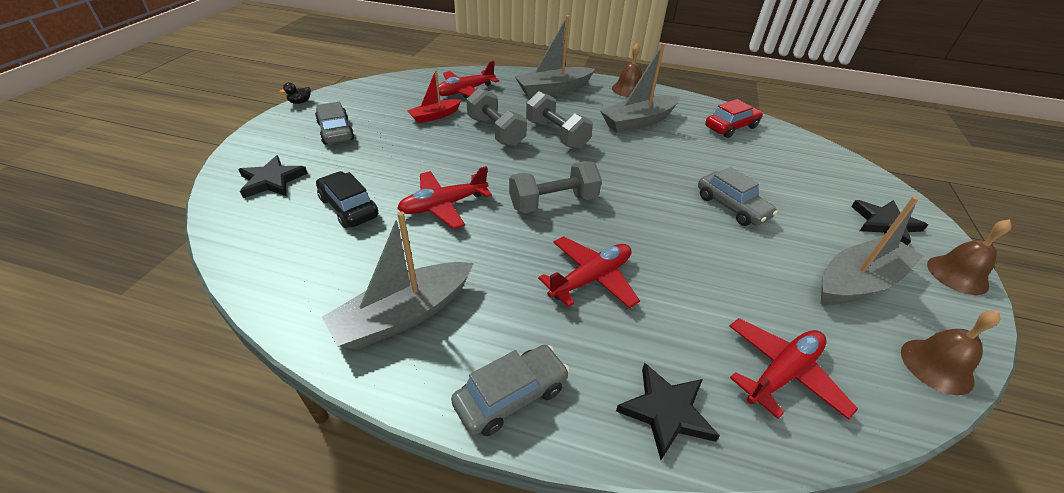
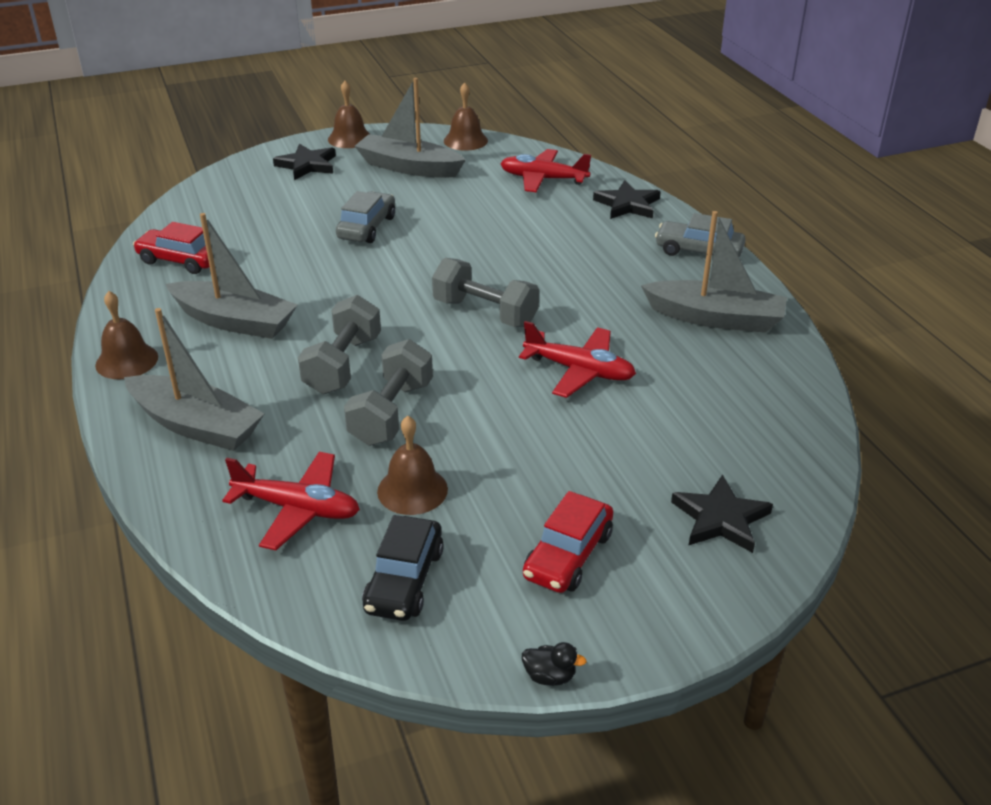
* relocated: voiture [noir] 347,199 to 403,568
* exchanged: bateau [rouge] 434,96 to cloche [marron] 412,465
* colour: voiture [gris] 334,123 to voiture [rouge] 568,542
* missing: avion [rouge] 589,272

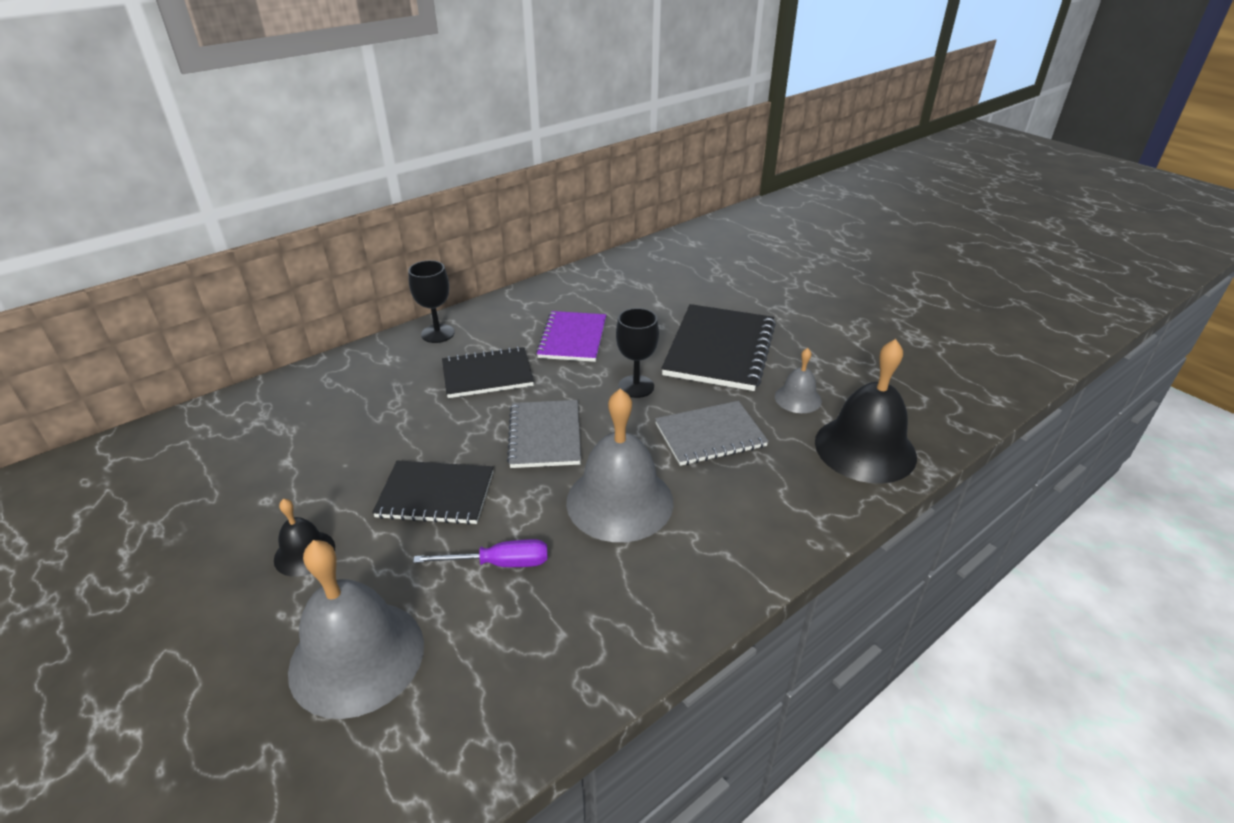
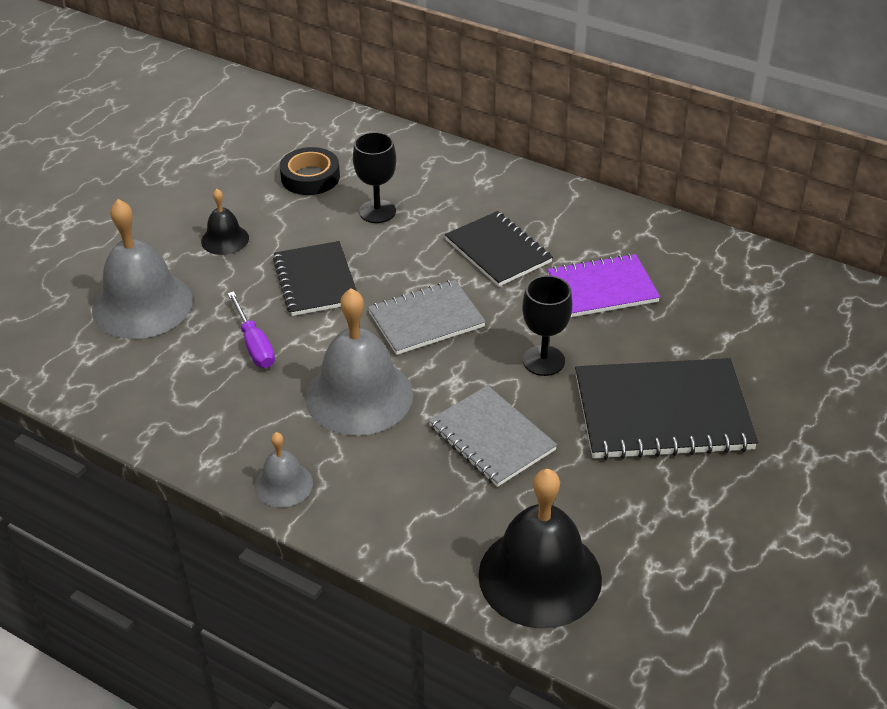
* relocated: cloche [gris] 798,380 to 284,469
* appeared: ruban adhésif [noir] 310,171
* relocated: verre à pied [noir] 431,301 to 374,177

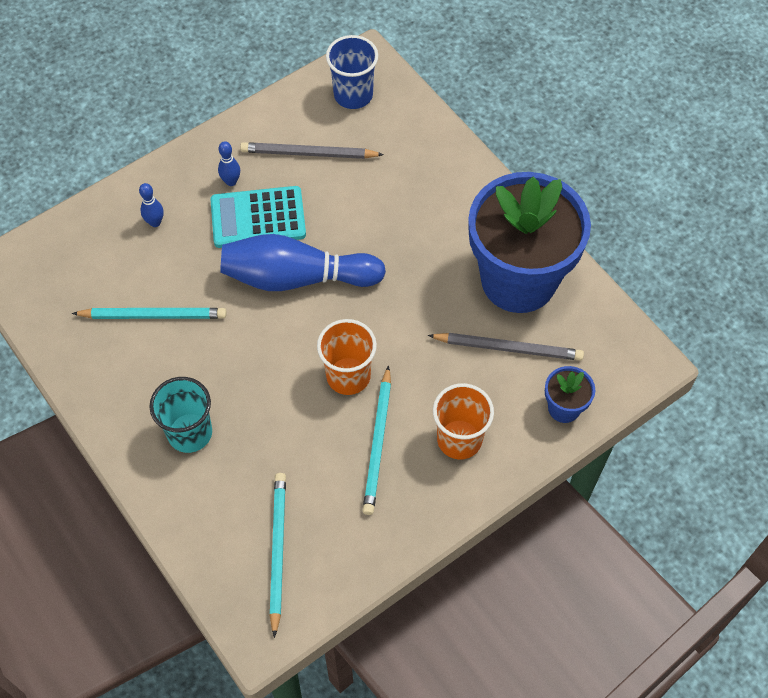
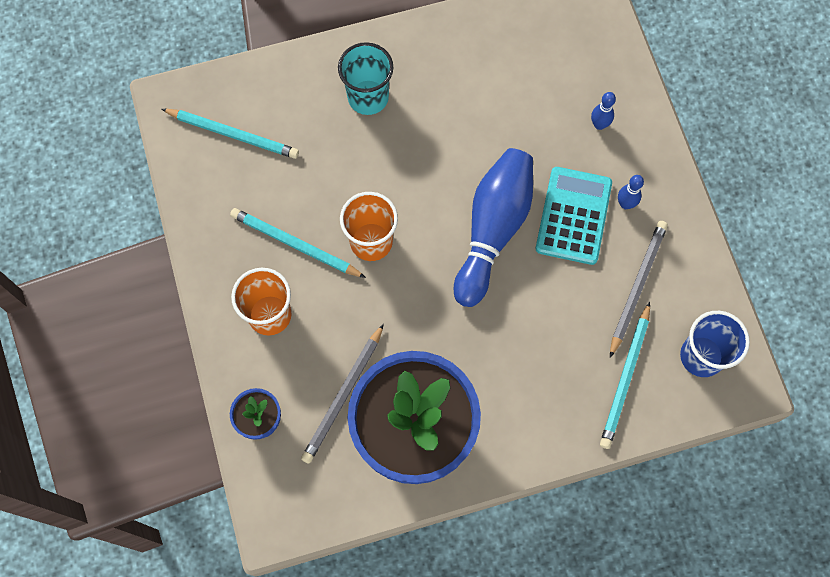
* relocated: crayon [turquoise] 149,313 to 625,375

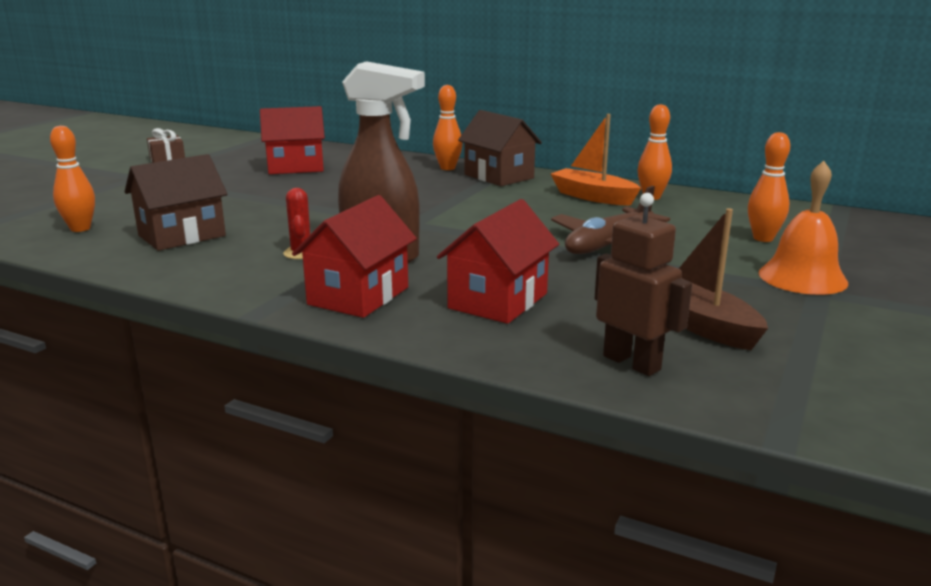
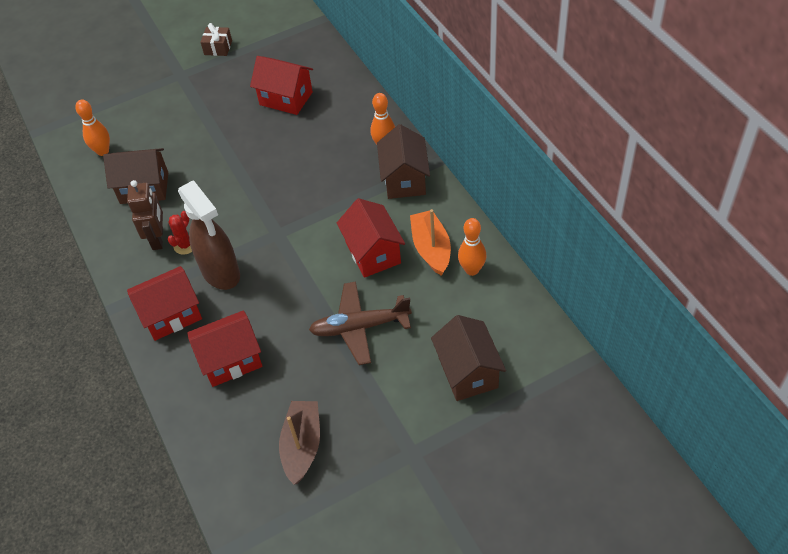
* relocated: robot [marron] 643,284 to 145,215
* appeared: maison [rouge] 371,238
* exchanged: quille [orange] 769,187 to maison [marron] 468,358
* missing: cloche [orange] 803,228

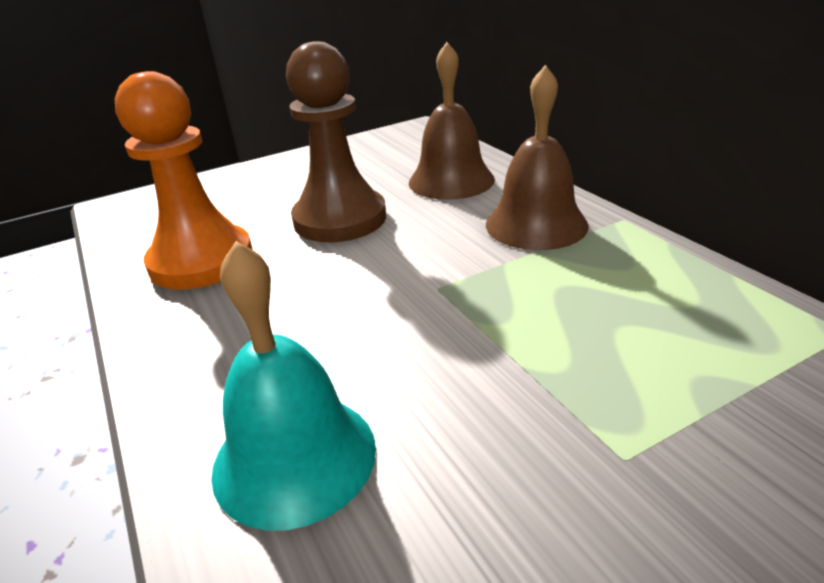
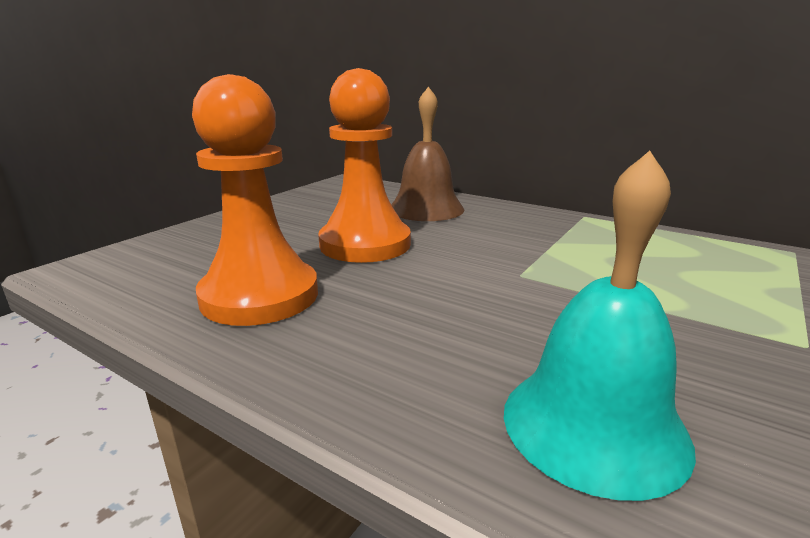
* colour: pion [marron] 336,141 to pion [orange] 364,165
* missing: cloche [marron] 537,157

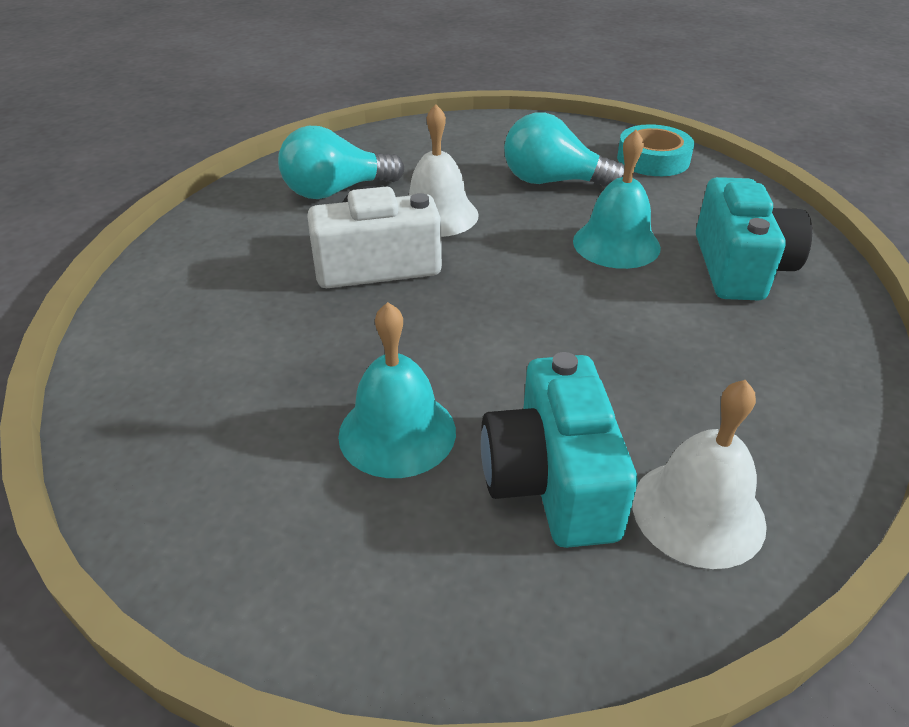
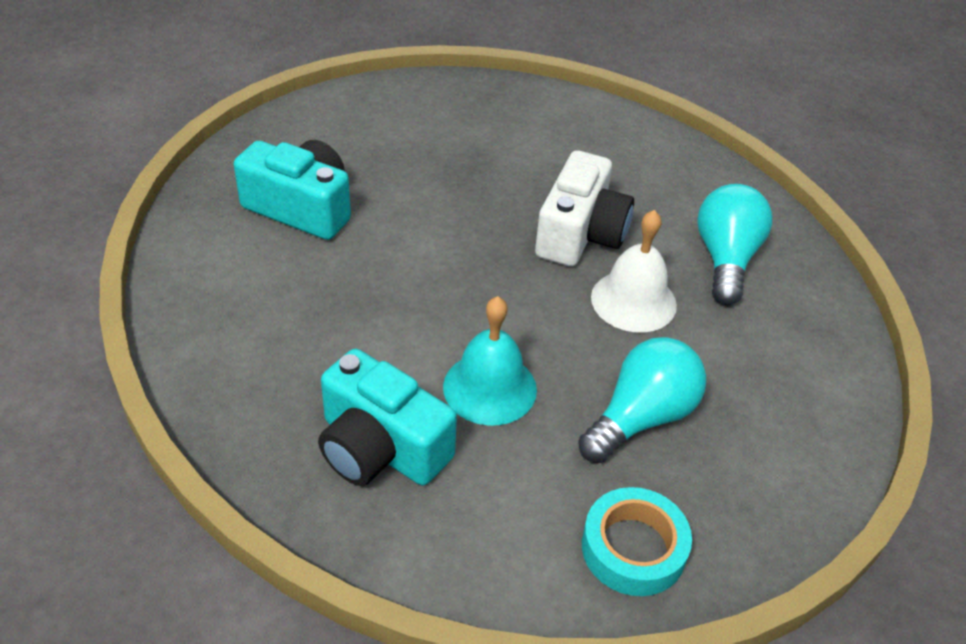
* missing: cloche [turquoise] 397,390
* missing: cloche [blanc] 699,474

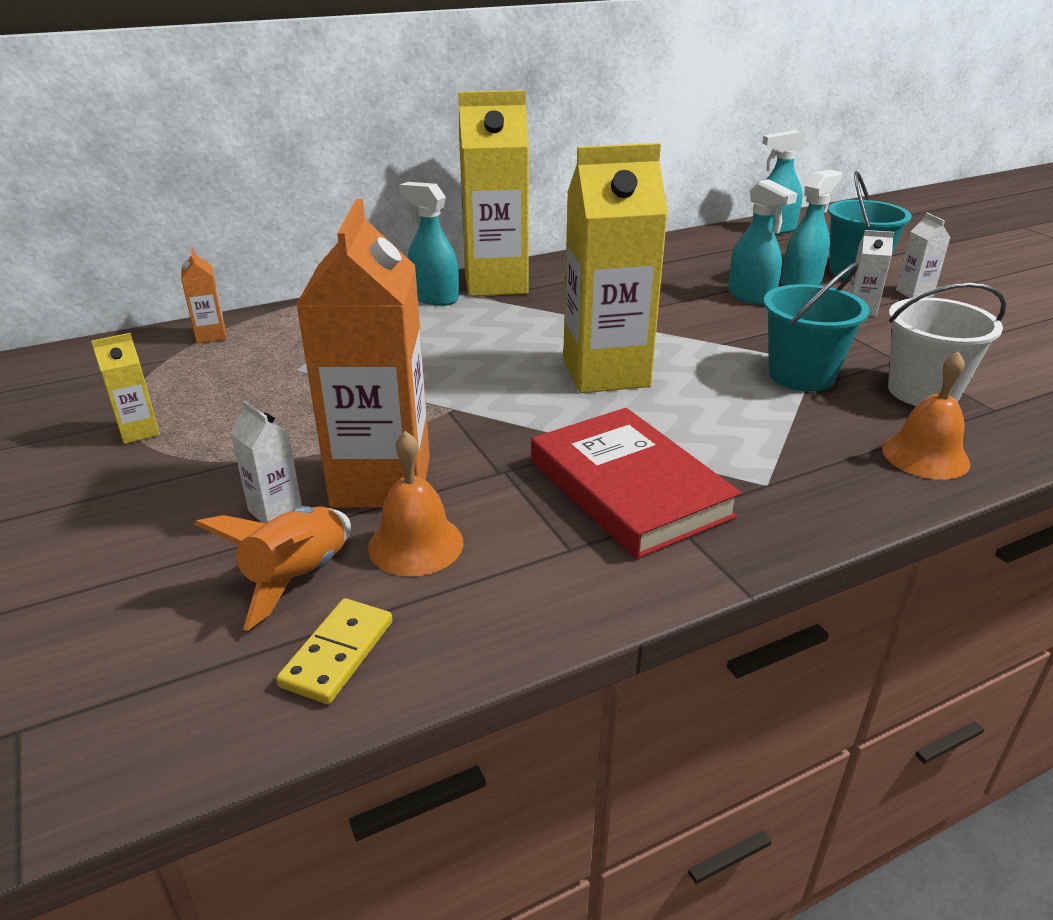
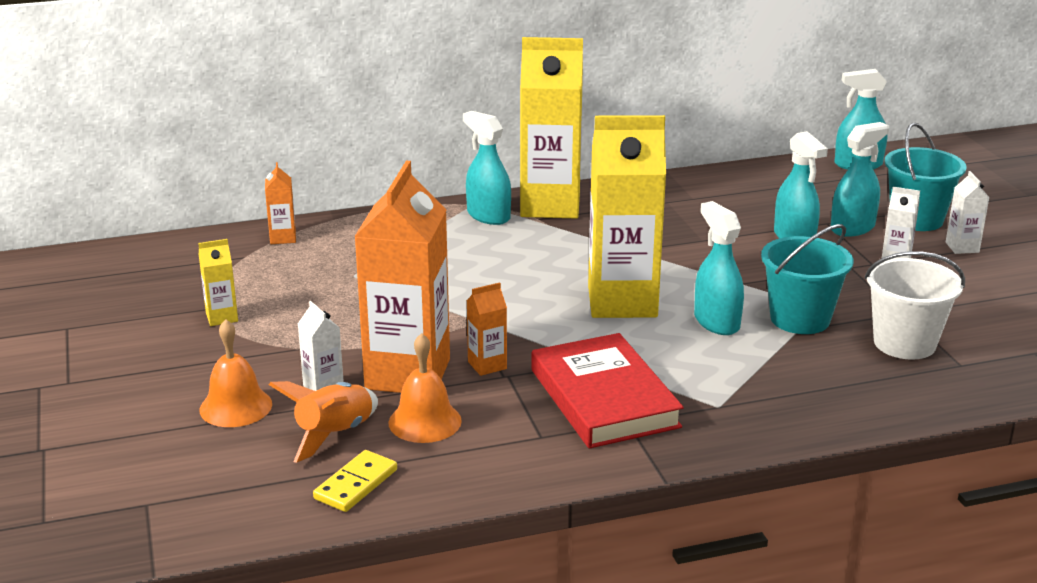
* relocated: cloche [orange] 926,415 to 235,373
* appeared: brique de lait [orange] 487,329
* appeared: vaporisateur [turquoise] 719,268

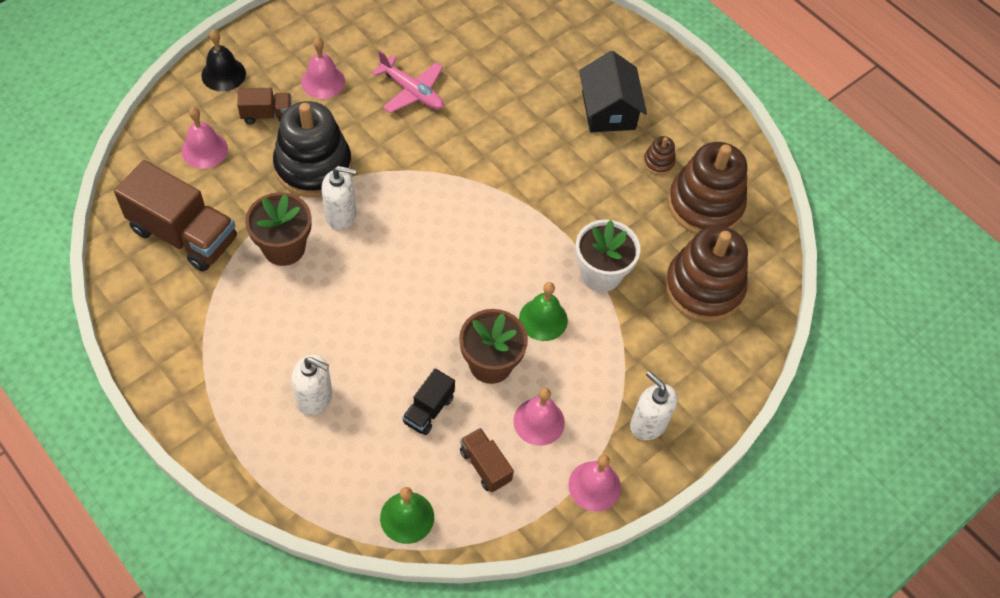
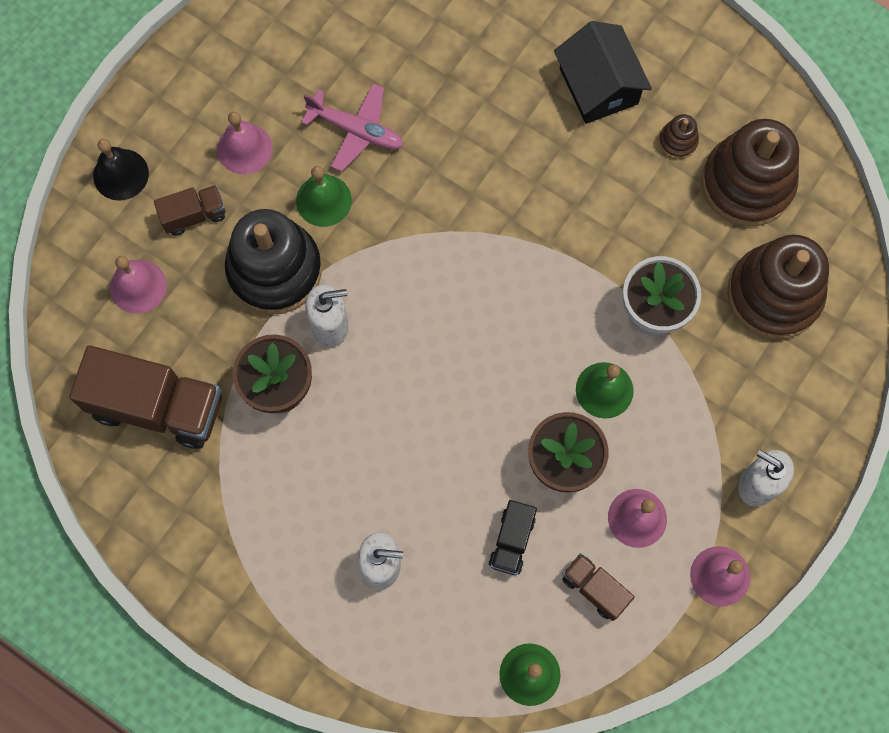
* appeared: cloche [vert] 324,196

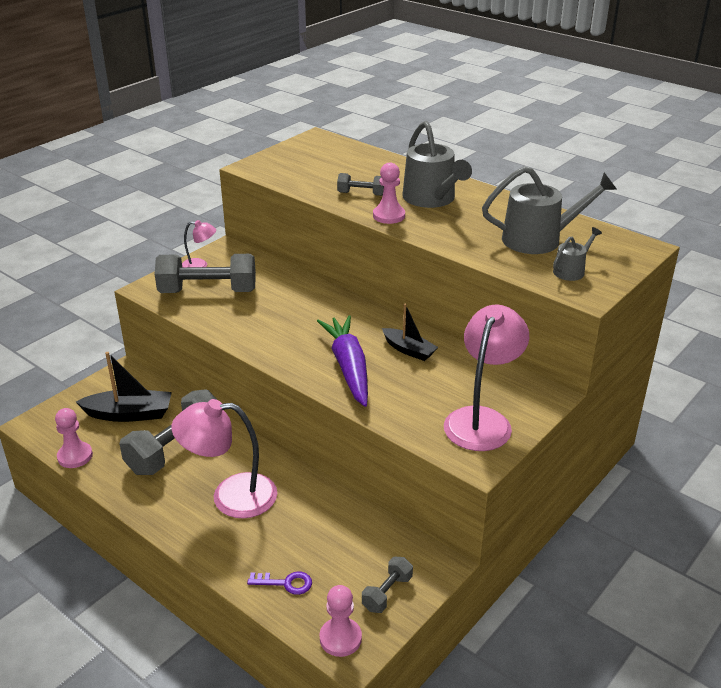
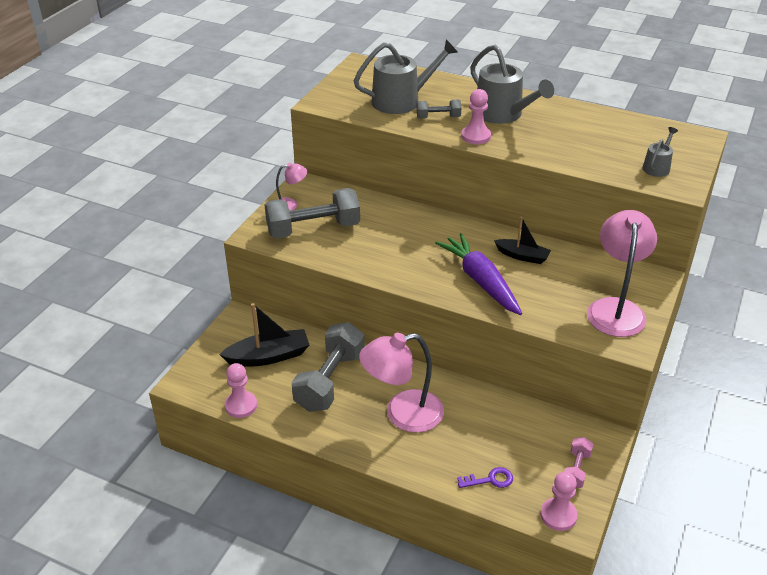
* relocated: arrosoir [gris] 549,210 to 406,77
* colour: haltère [gris] 387,585 to haltère [rose] 579,462

